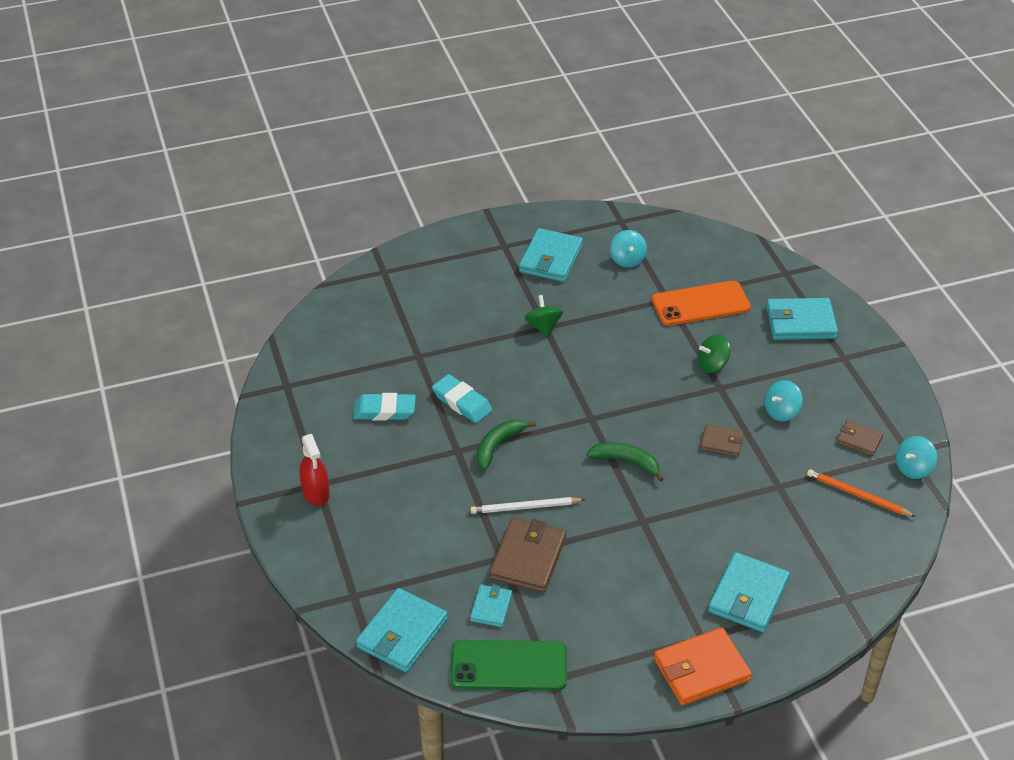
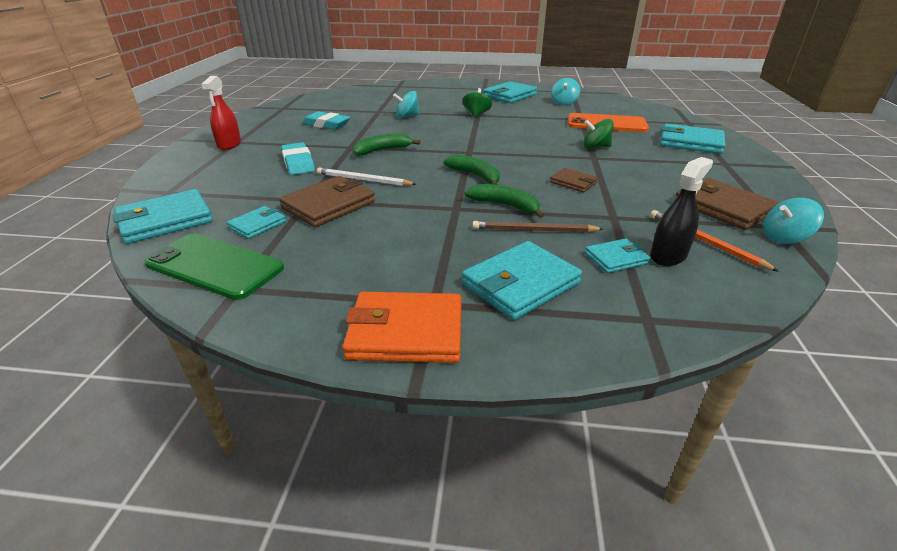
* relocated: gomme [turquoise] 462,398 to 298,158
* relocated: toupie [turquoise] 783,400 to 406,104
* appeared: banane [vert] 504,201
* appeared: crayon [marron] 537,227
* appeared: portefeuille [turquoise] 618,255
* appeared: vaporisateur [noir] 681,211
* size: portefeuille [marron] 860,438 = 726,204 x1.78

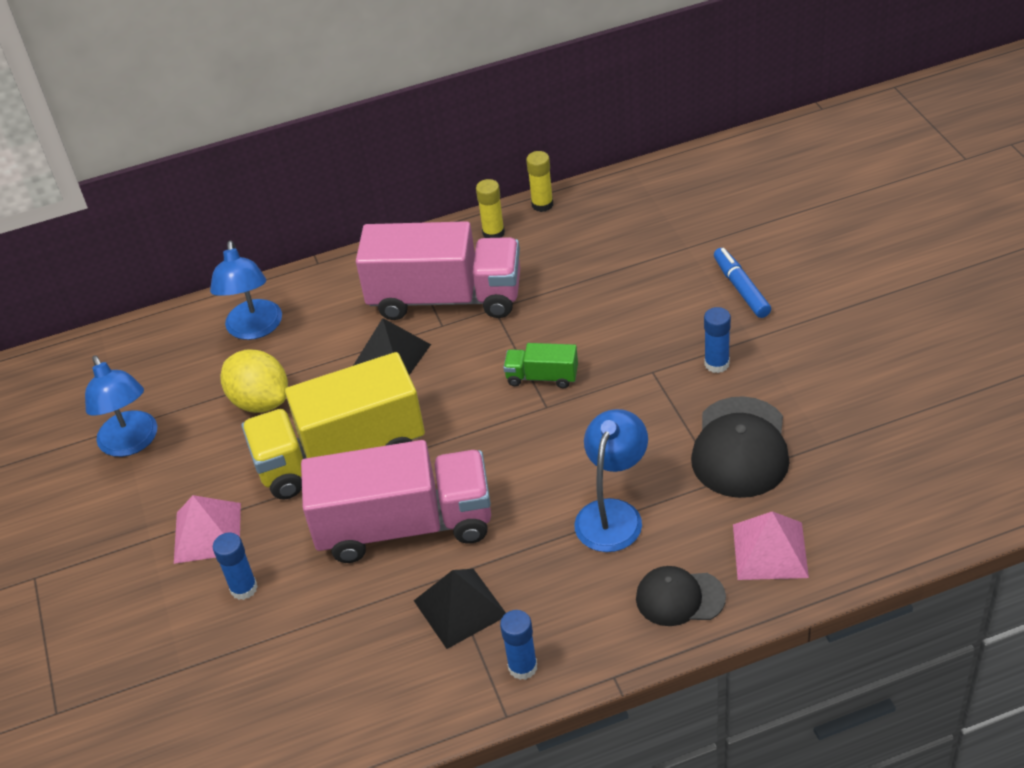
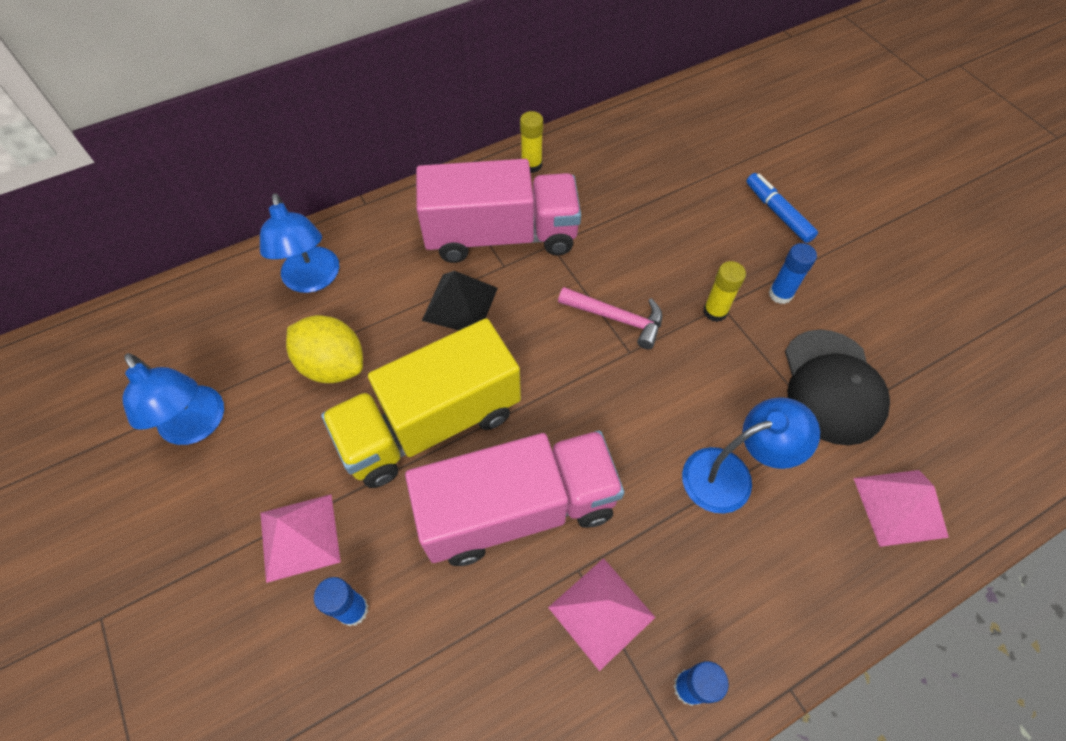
* colour: pyramide [noir] 460,609 to pyramide [rose] 602,614
* exchanged: camion [vert] 540,365 to marteau [rose] 610,318
* spun: lampe [bleu] 611,480 = 751,455 60 degrees clockwise
* relocated: bâton de colle [jaune] 539,181 to 724,291
* missing: casquette [noir] 681,596

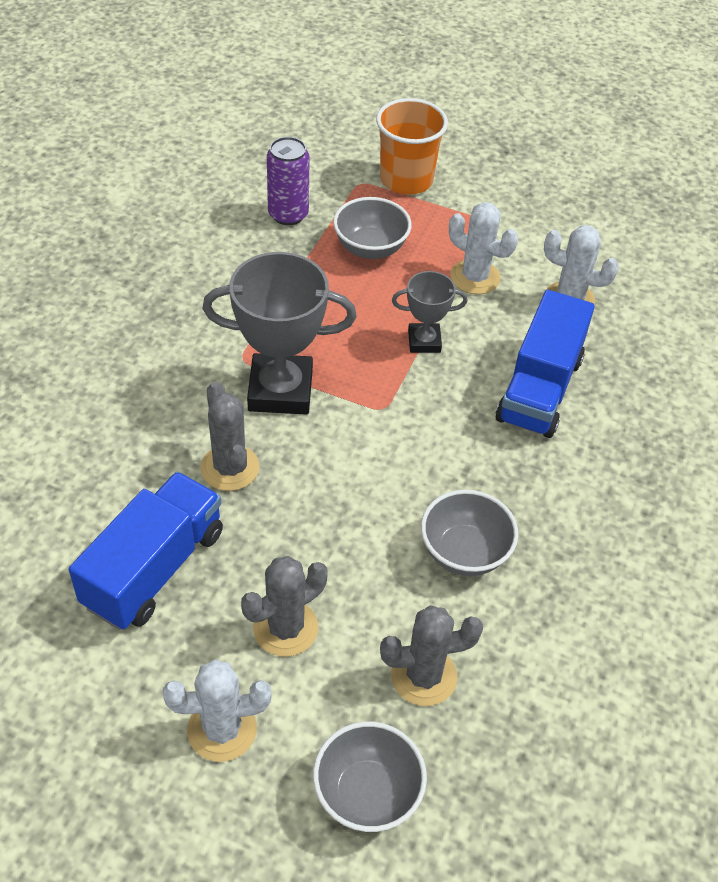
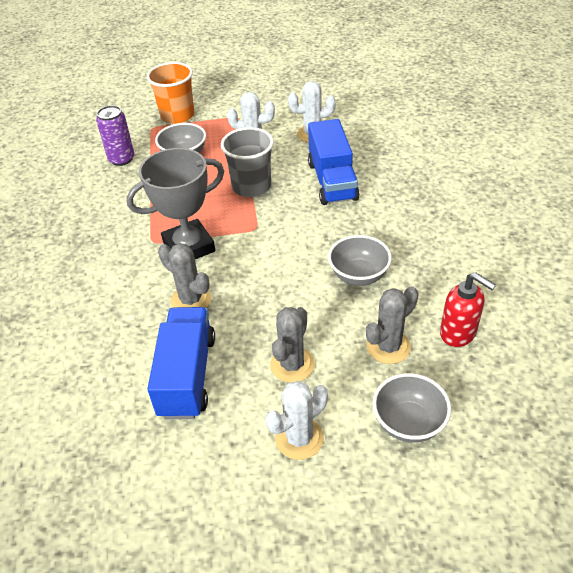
* exchanged: trophée [gris] 430,312 to gobelet [gris] 247,162
* appeared: distributeur de savon [rouge] 468,309

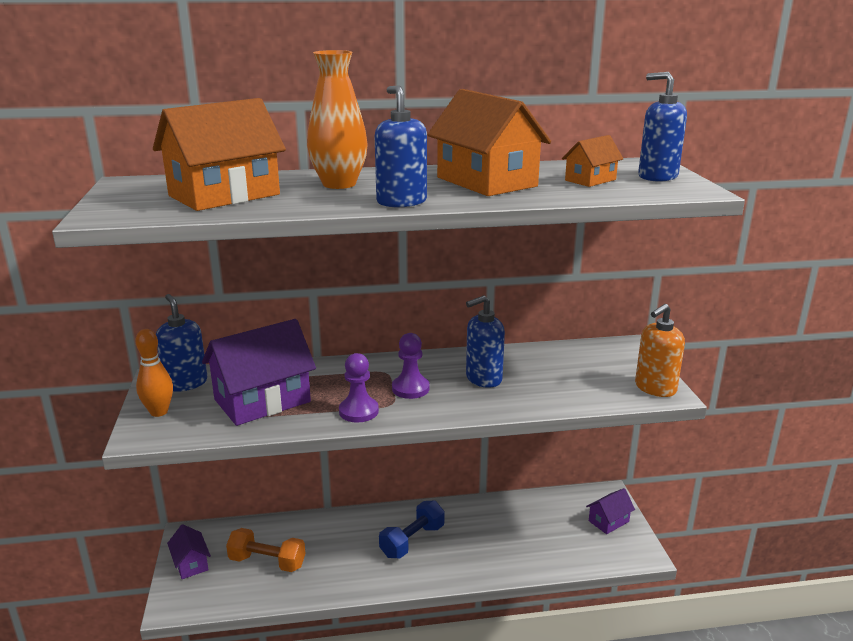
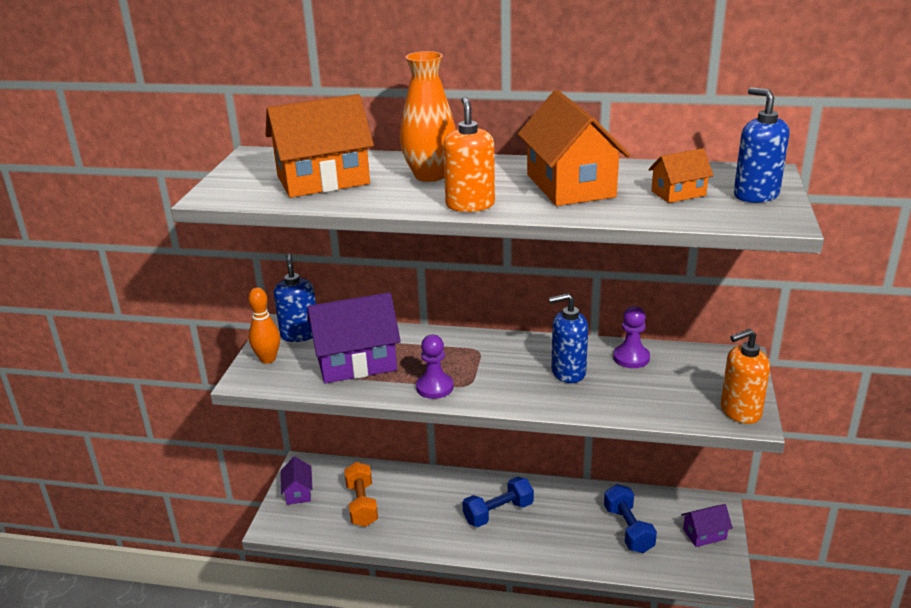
* spun: haltère [orange] 266,550 = 361,494 45 degrees clockwise
* colour: distributeur de savon [bleu] 401,146 to distributeur de savon [orange] 469,154
* appeared: haltère [bleu] 630,518
* relocated: pion [violet] 411,366 to 631,337

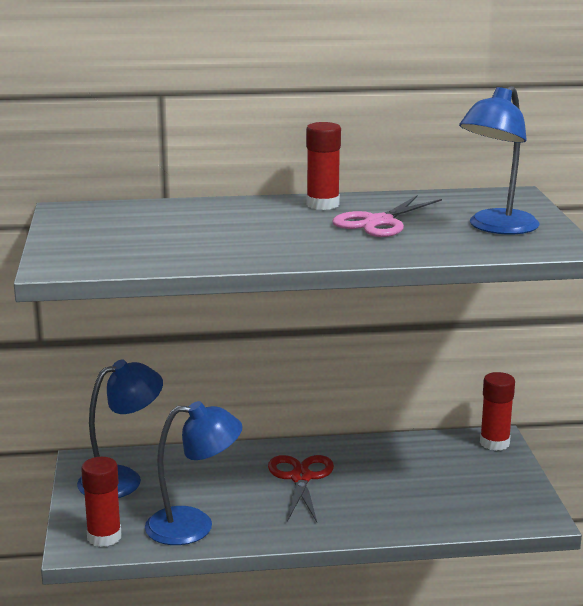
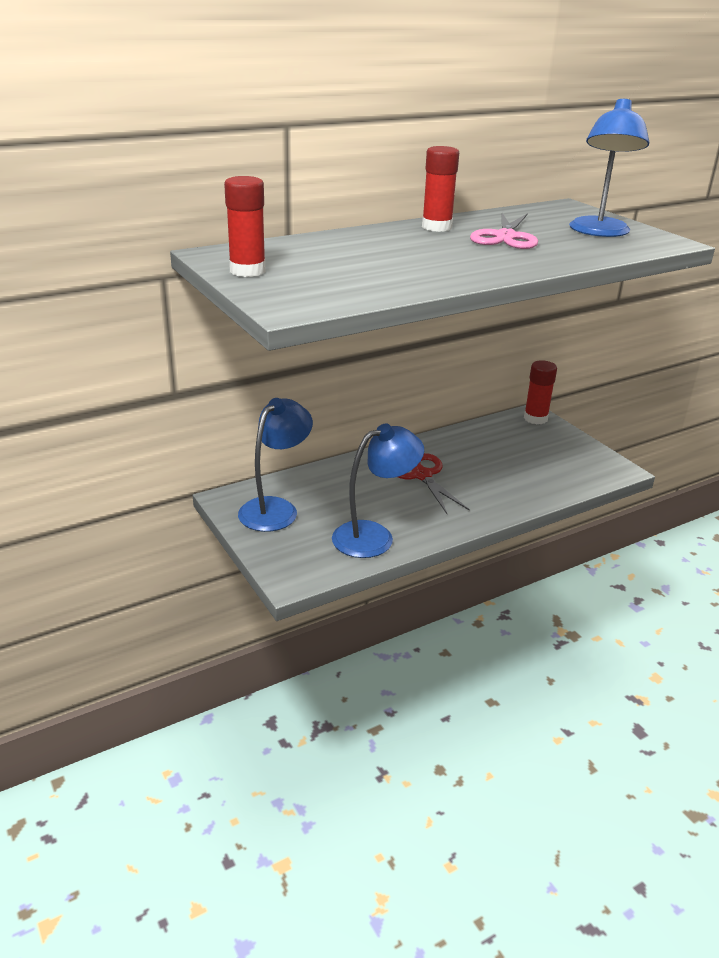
* relocated: bâton de colle [rouge] 101,502 to 245,226

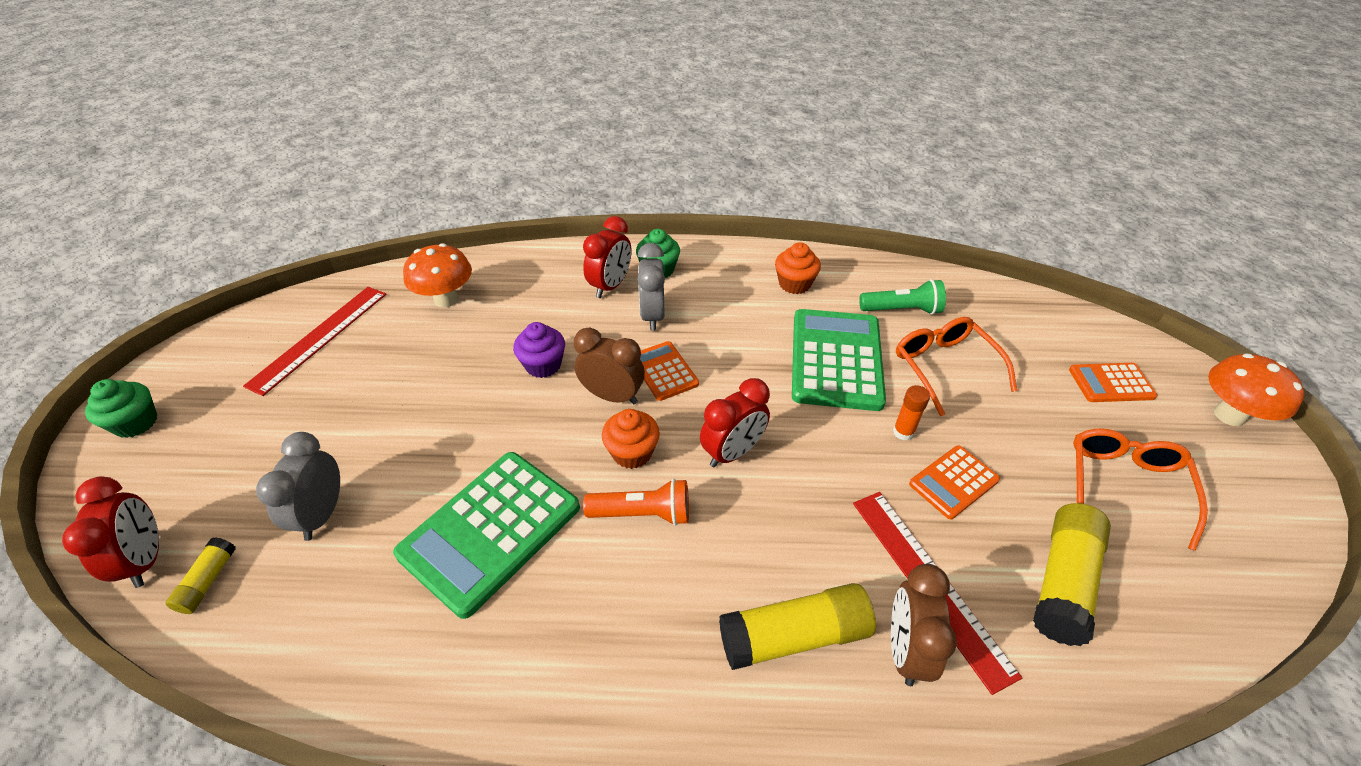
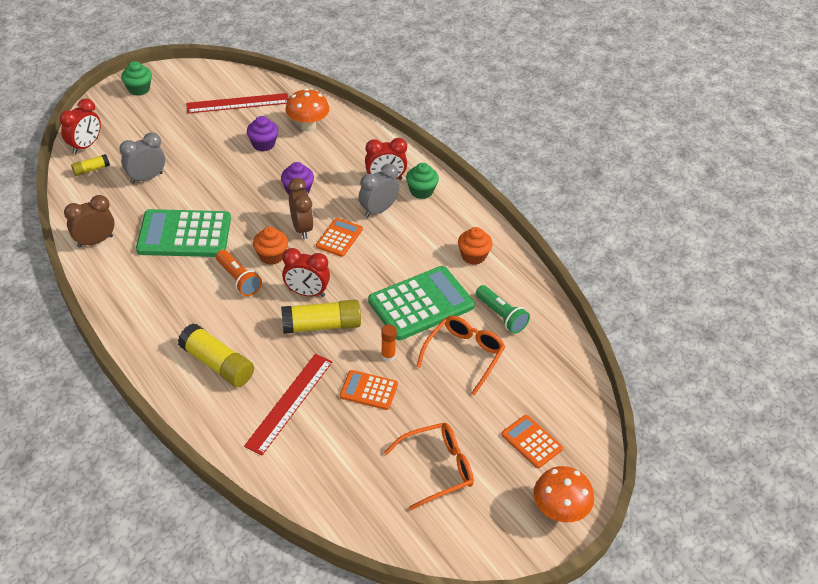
* relocated: réveil [marron] 924,625 to 89,221
* appeared: muffin [violet] 262,133
* relocated: bâton de colle [jaune] 1072,574 to 321,316

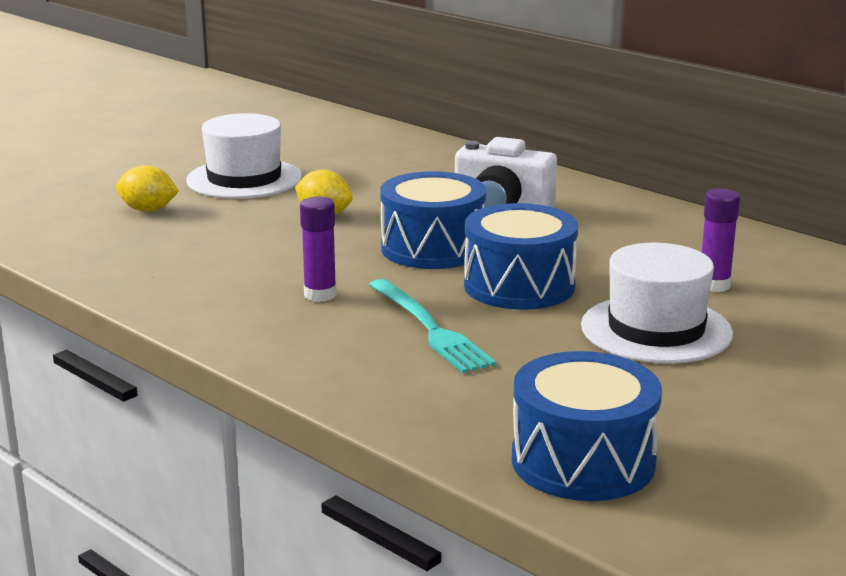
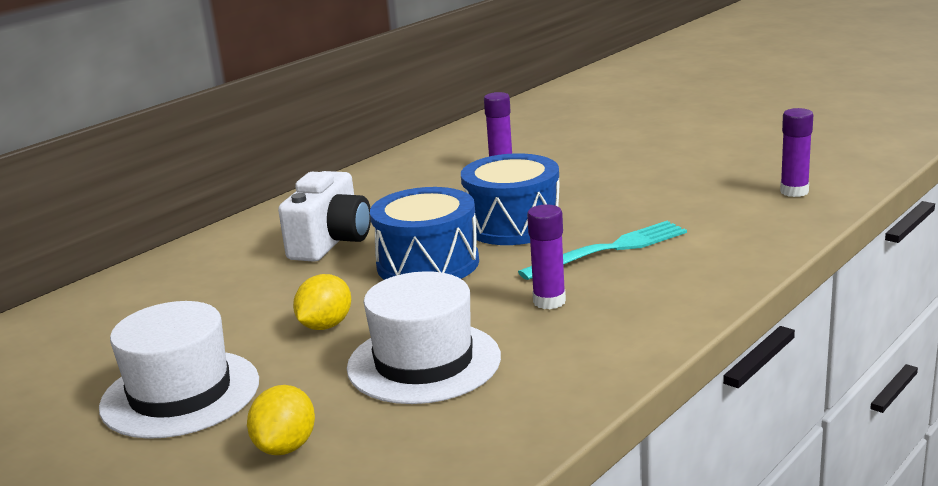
* relocated: chapeau [blanc] 657,303 to 424,337
* exchanged: tambour [bleu] 586,426 to bâton de colle [violet] 796,152

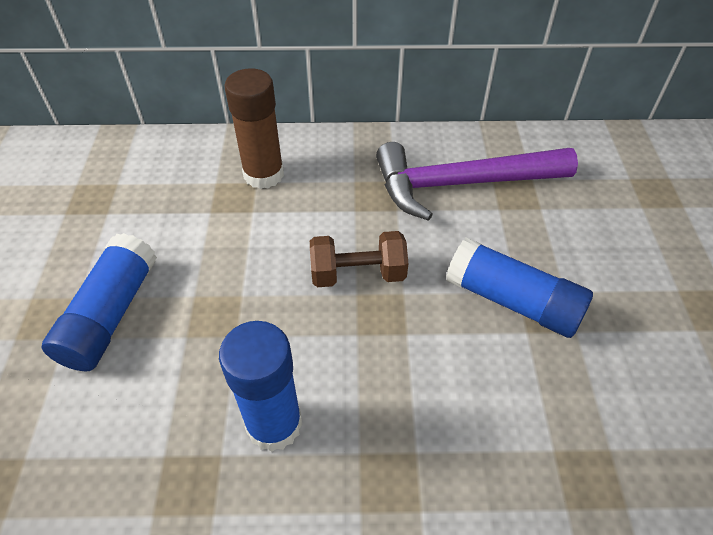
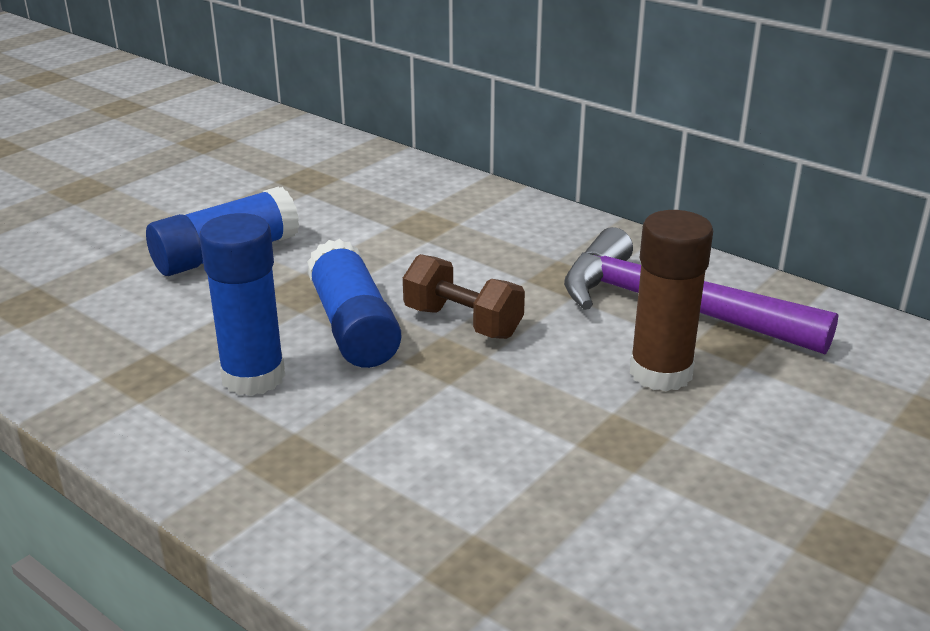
* relocated: bâton de colle [bleu] 519,287 to 354,303
* relocated: bâton de colle [marron] 254,128 to 671,300

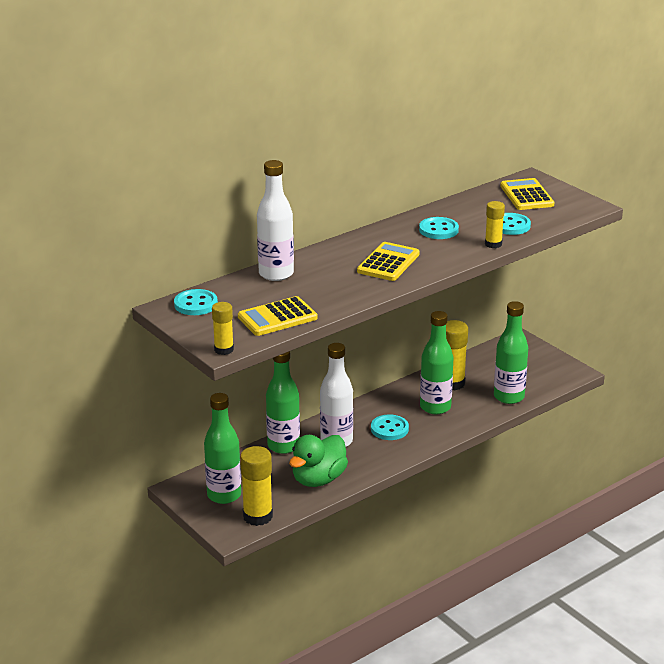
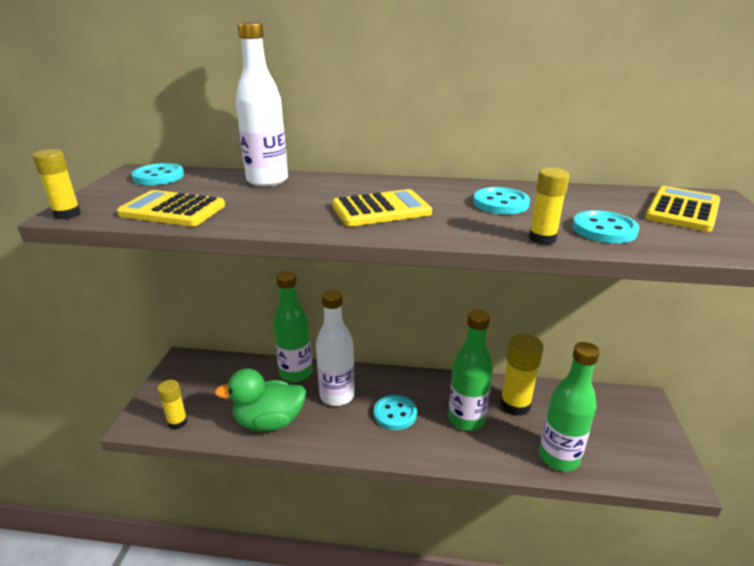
* size: bâton de colle [jaune] 256,486 = 173,405 x0.60
* missing: bouteille [vert] 222,448

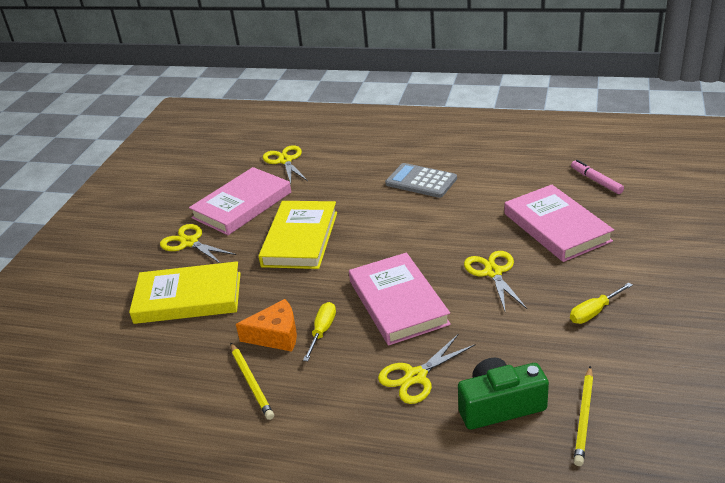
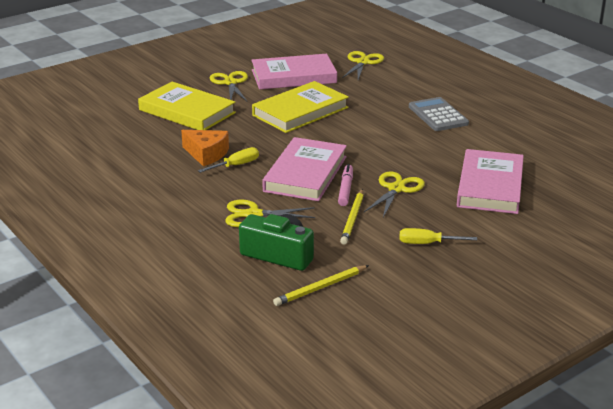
* relocated: feutre [rose] 597,177 to 345,185
* relocated: crayon [jaune] 252,381 to 351,217

